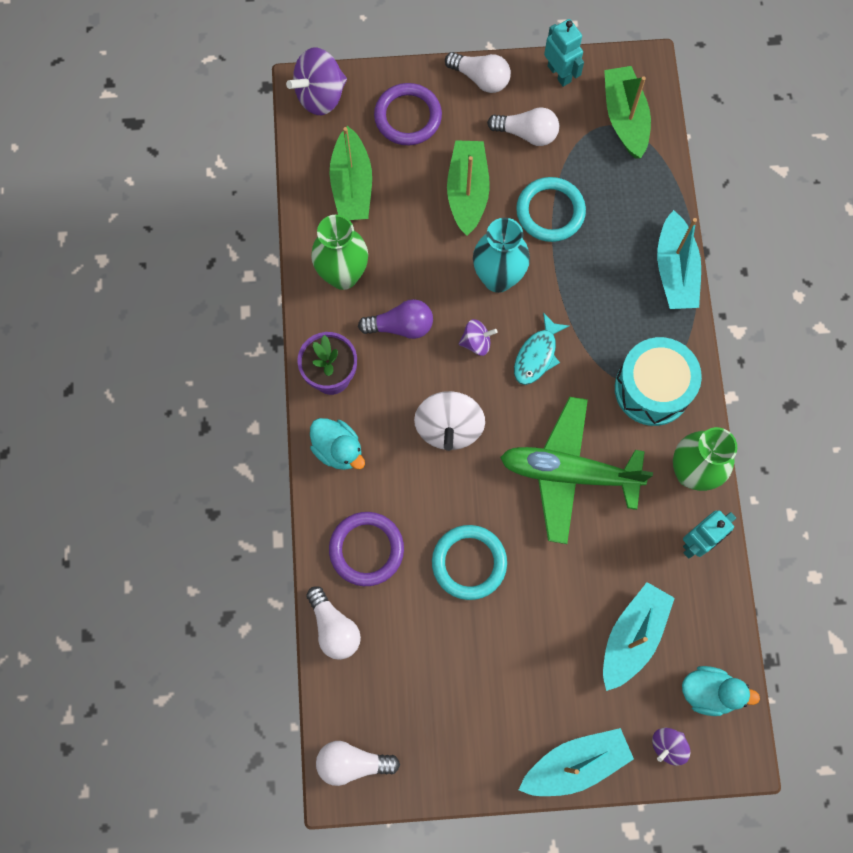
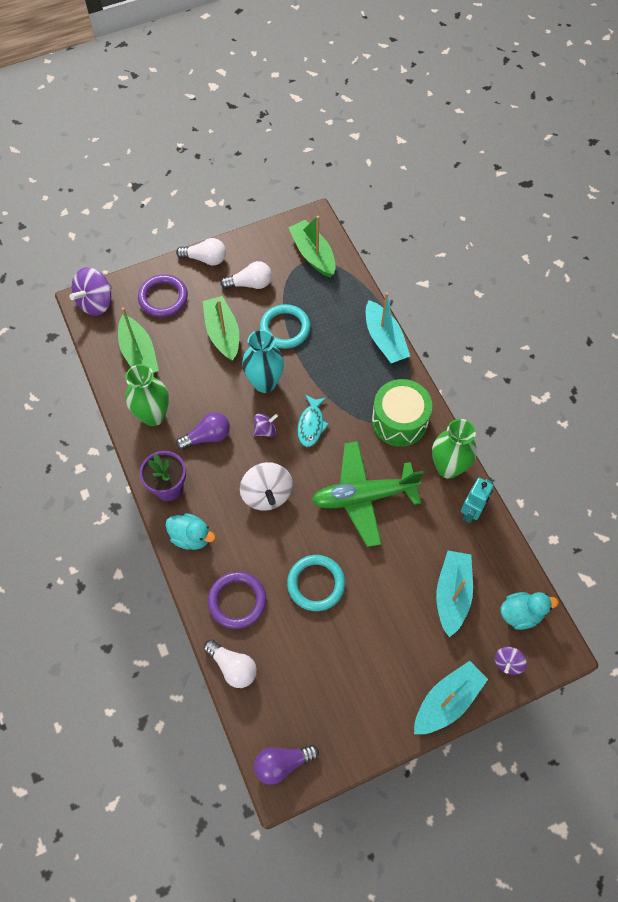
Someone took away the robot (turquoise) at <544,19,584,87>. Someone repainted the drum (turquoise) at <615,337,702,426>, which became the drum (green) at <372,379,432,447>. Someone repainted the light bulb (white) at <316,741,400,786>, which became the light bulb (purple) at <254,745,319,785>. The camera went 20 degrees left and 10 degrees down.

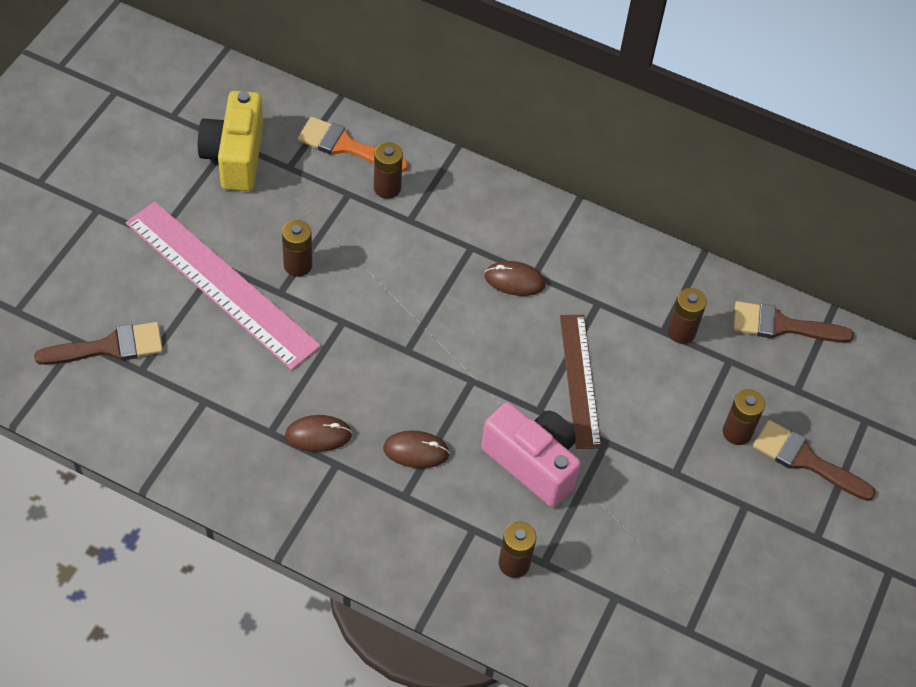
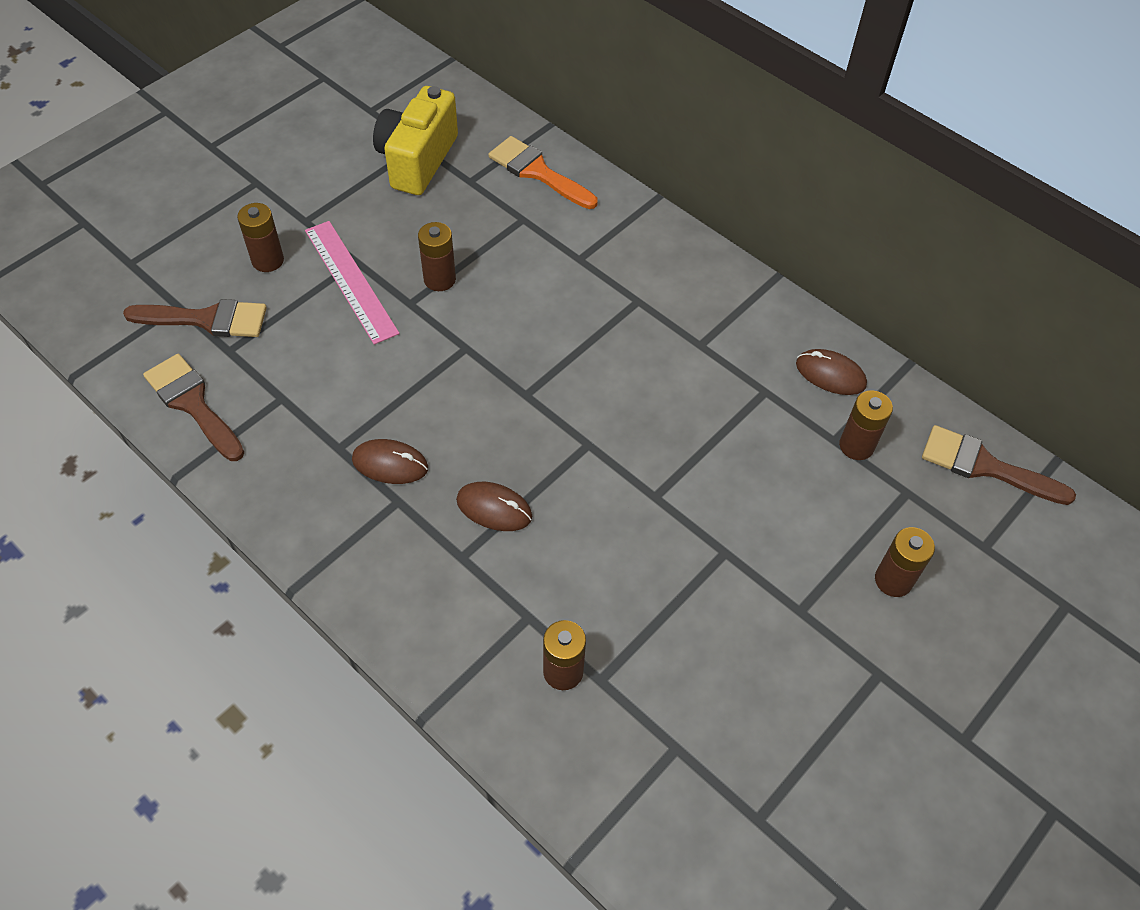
Someone carried the battery (brown) from <374,142,403,199> to <237,203,284,272>. Someone scaled the ruler (pink) at <126,201,321,370> by 0.62. Someone carried the mouse (brown) from <485,261,546,296> to <796,349,867,395>. Someone took away the ruler (brown) at <560,315,601,449>. Someone took away the camera (pink) at <481,402,581,507>. Someone carried the brush (brown) from <753,420,876,501> to <143,354,244,461>. The camera went 20 degrees right and 0 degrees up.

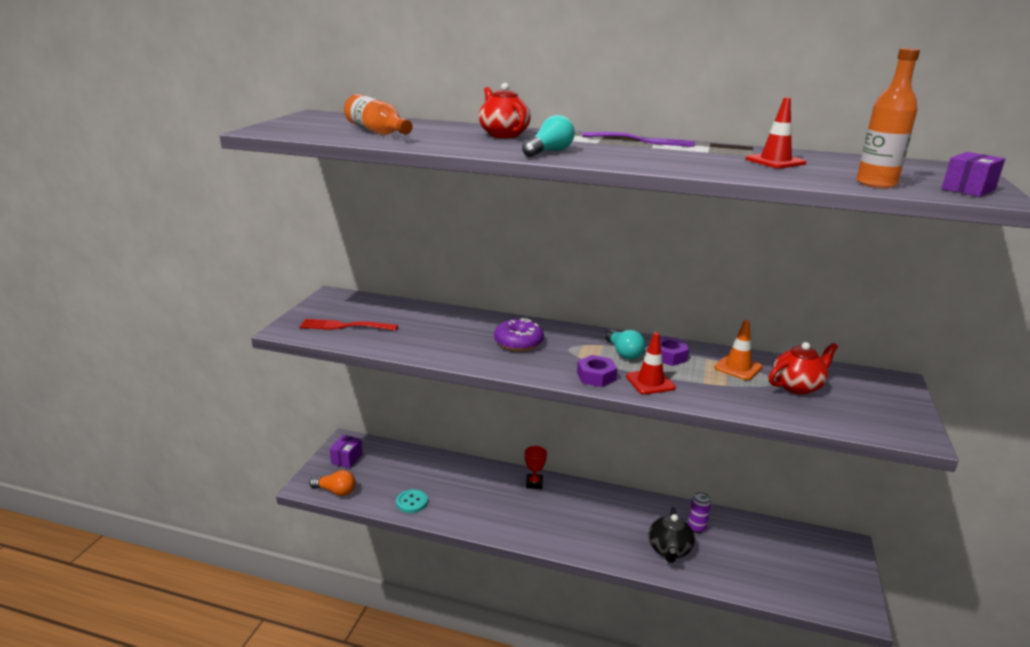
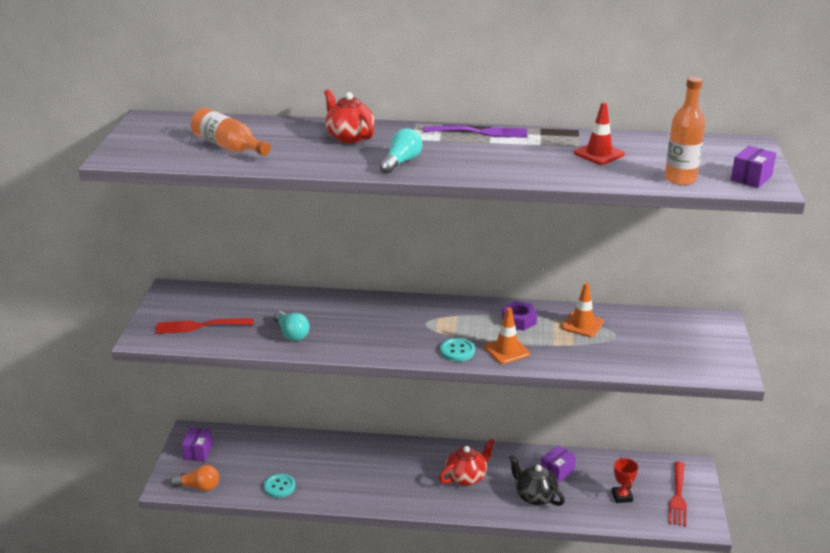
Someone took away the donut (purple) at <494,318,544,351>. Someone carried the light bulb (turquoise) from <605,330,645,359> to <273,311,310,341>. Someone repainted the traffic cone (red) at <626,332,676,394>, which became the traffic cone (orange) at <484,307,530,364>. Someone carried the teapot (red) from <769,342,838,394> to <439,439,495,486>. Someone swapped the nut (purple) at <577,355,617,387> for the button (turquoise) at <440,338,475,362>. Someone carried the trophy (red) from <524,446,547,489> to <612,457,638,503>. Someone swapped the can (purple) at <688,492,711,533> for the box (purple) at <541,445,576,483>. Someone rotated the teapot (black) at <649,508,695,563> by 135 degrees clockwise. Someone put down the fork (red) at <668,461,687,526>. The camera went 10 degrees left and 5 degrees up.

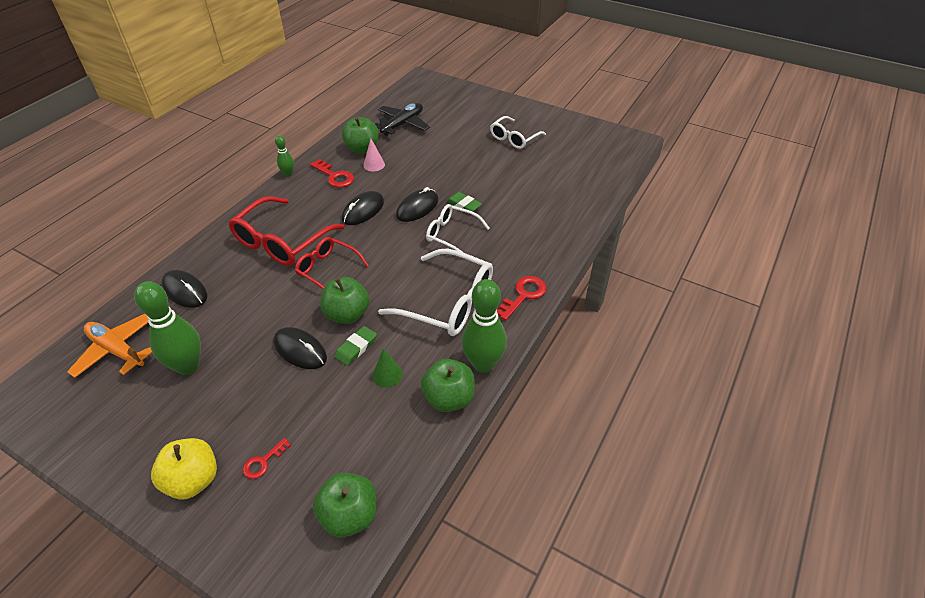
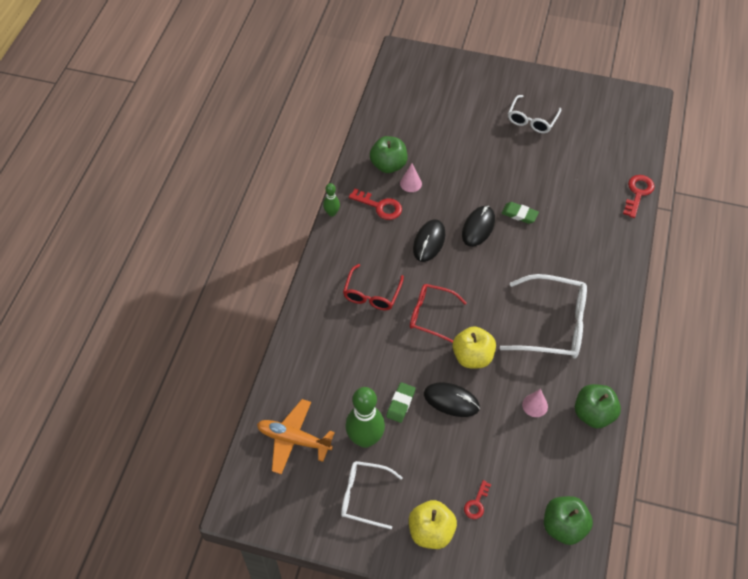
Someone took away the plane (black) at <375,103,430,136>. Someone scaled the glasses (red) at <228,196,345,266> by 0.62. Someone carried the glasses (white) from <426,204,490,253> to <341,461,403,529>. Someone took away the mouse (black) at <161,270,207,308>. Someone carried the key (red) from <497,276,547,321> to <623,175,654,218>. Someone repainted the apple (green) at <320,277,370,324>, which became the apple (yellow) at <453,326,496,368>. Someone took away the bowling pin (green) at <462,279,507,373>. Someone carried the eraser (green) from <334,326,377,366> to <386,382,415,423>. Someone repainted the cone (green) at <373,348,402,387>, which became the cone (pink) at <522,389,548,417>. The camera went 15 degrees left and 10 degrees up.

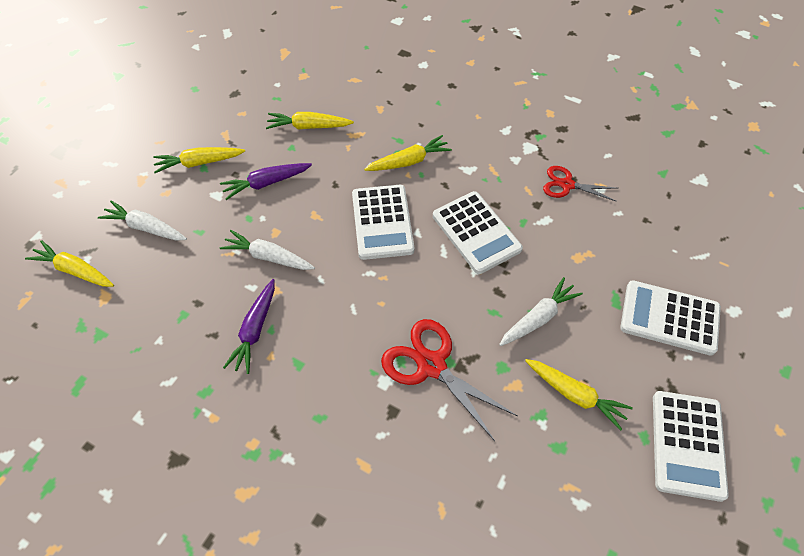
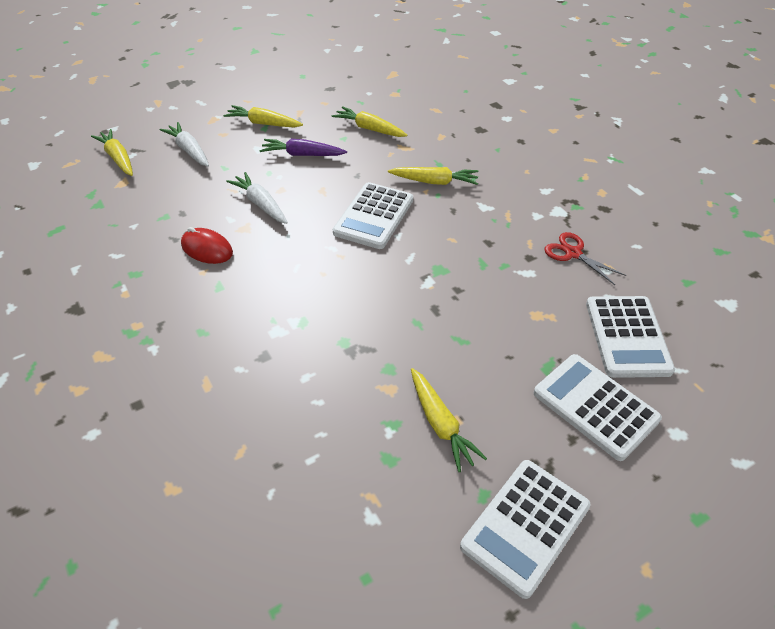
Someone carried the calculator (white) from <433,191,523,274> to <586,296,675,378>. Someone took away the carrot (white) at <499,277,583,346>. Someone swapped the carrot (purple) at <223,279,275,374> for the mouse (red) at <181,227,233,264>. Someone took away the scissors (red) at <381,319,517,441>. The camera went 30 degrees right and 10 degrees down.

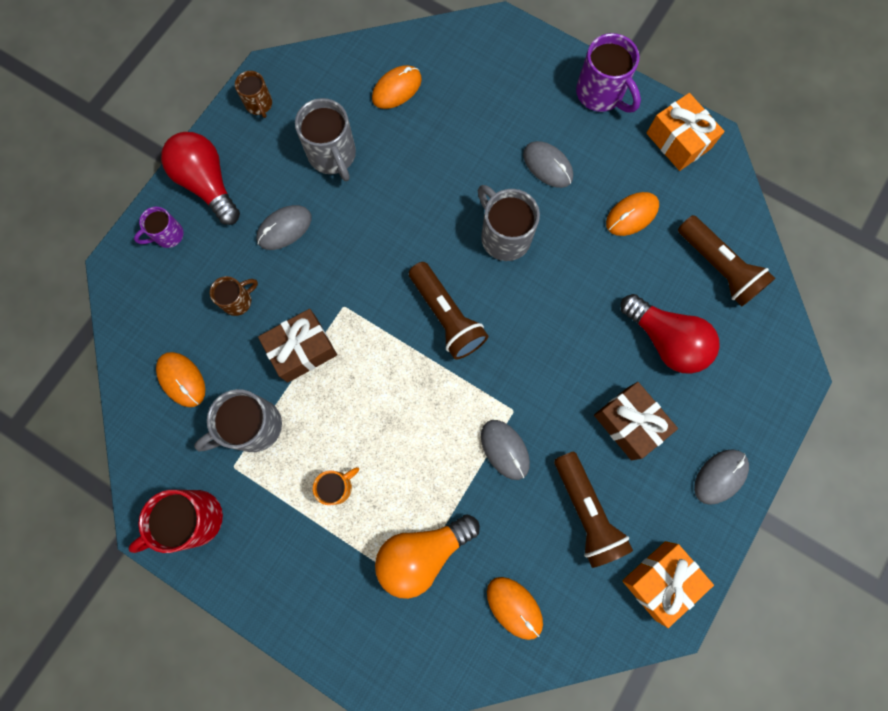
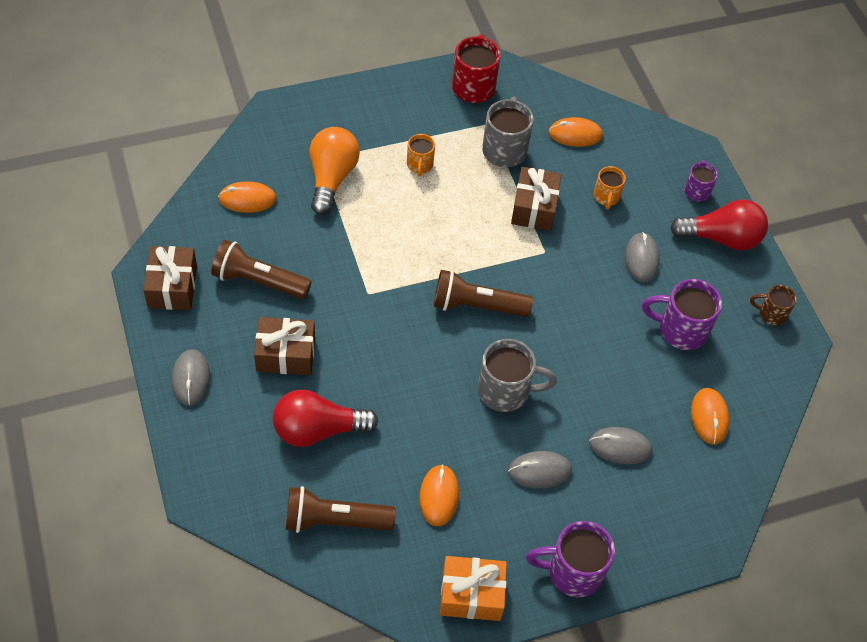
Someone repainted the mug (grey) at <295,98,356,181>, which became the mug (purple) at <642,279,722,350>. Someone repainted the mug (brown) at <210,276,258,316>, which became the mug (orange) at <594,166,626,209>. Someone carried the mouse (grey) from <481,420,530,480> to <589,427,652,464>. Someone repainted the gift (orange) at <622,541,714,628>, which became the gift (brown) at <143,246,197,310>. The camera went 125 degrees right and 20 degrees down.

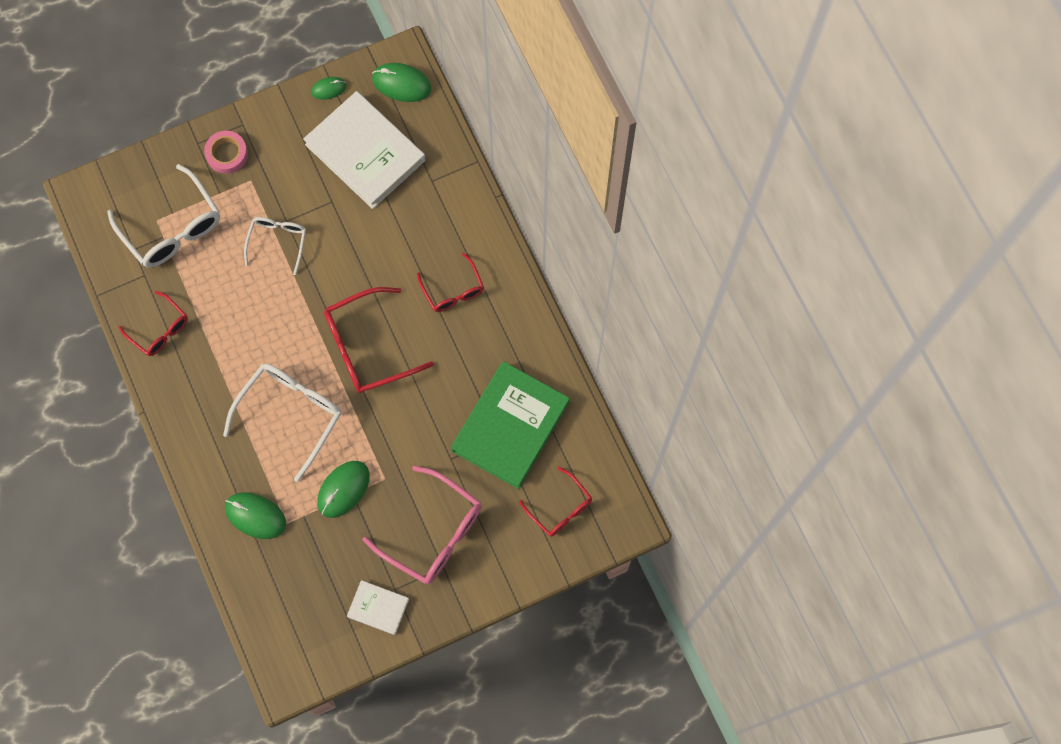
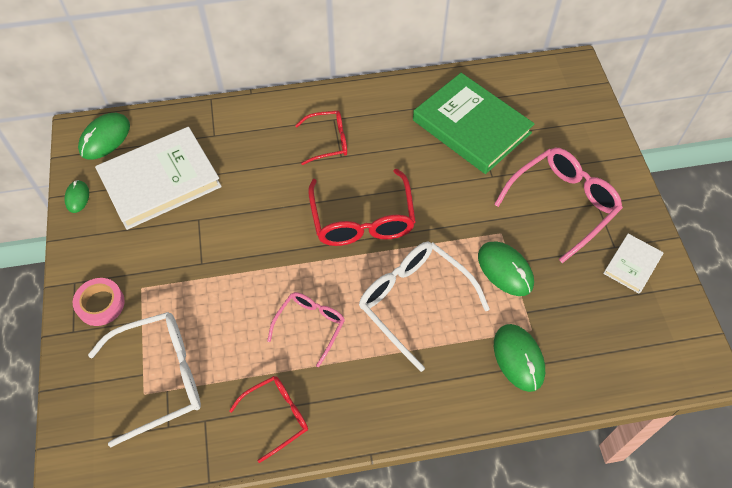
Someone took away the glasses (white) at <244,217,306,275>. Someone took away the glasses (red) at <519,467,592,537>. Someone rotated the mouse (green) at <225,493,286,539> by 60 degrees counterclockwise. Someone put down the glasses (pink) at <267,292,345,367>. The camera went 75 degrees left and 15 degrees down.

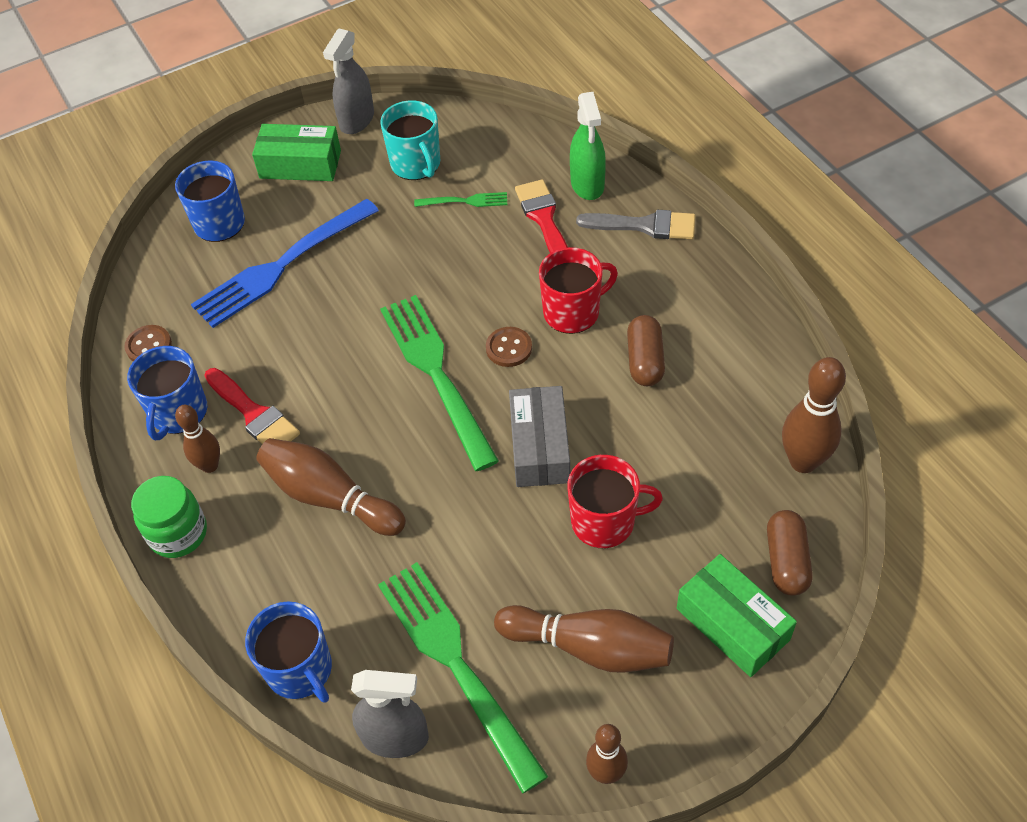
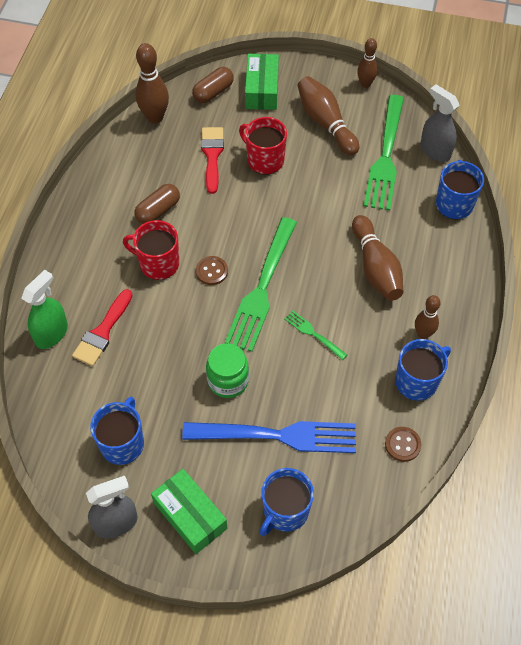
Someone repainted the mug (turquoise) at <380,100,440,180>, which became the mug (blue) at <90,397,144,465>. Someone carried the fork (green) from <414,192,507,207> to <284,311,347,360>. Someone took away the brush (grey) at <576,210,695,239>. Someone carried the brush (red) from <204,368,300,444> to <201,127,224,194>. Someone took away the box (grey) at <509,386,570,487>. Someone carried the jar (green) from <131,476,207,558> to <206,343,249,398>. The camera went 140 degrees left and 5 degrees up.

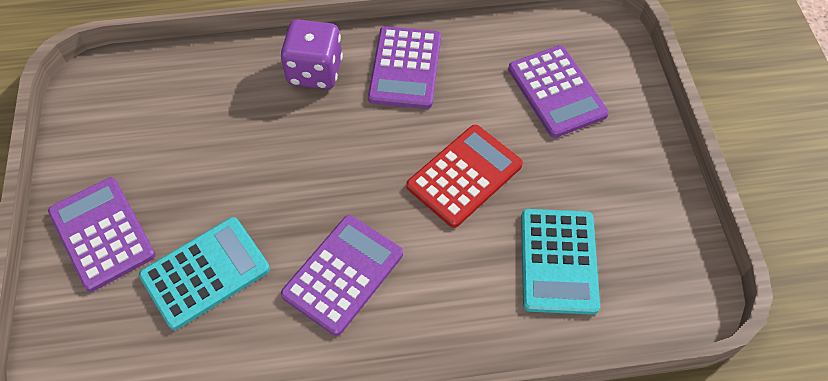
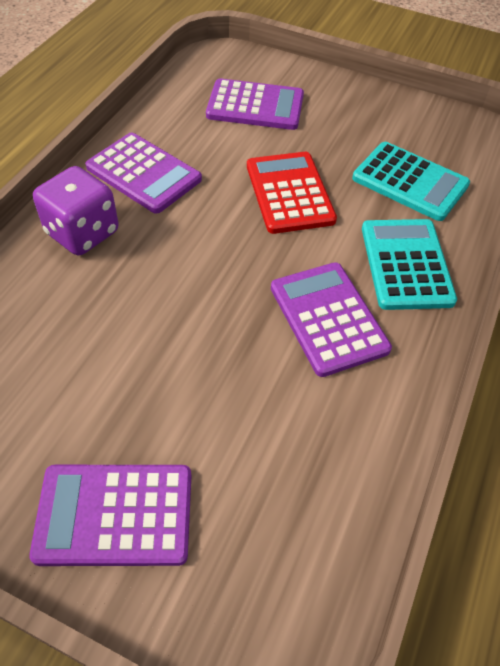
Someone carried the calculator (turquoise) from <139,217,270,330> to <362,219,457,310>. The camera went 60 degrees left and 5 degrees down.

